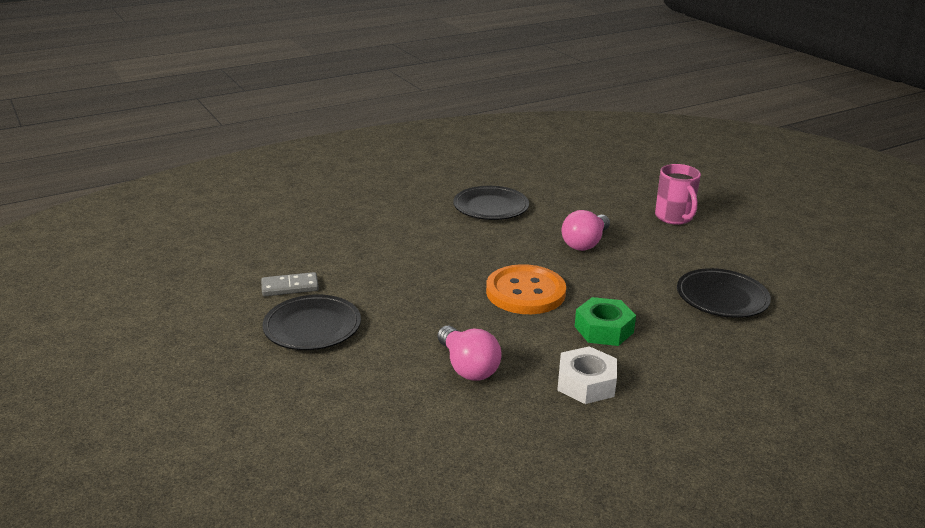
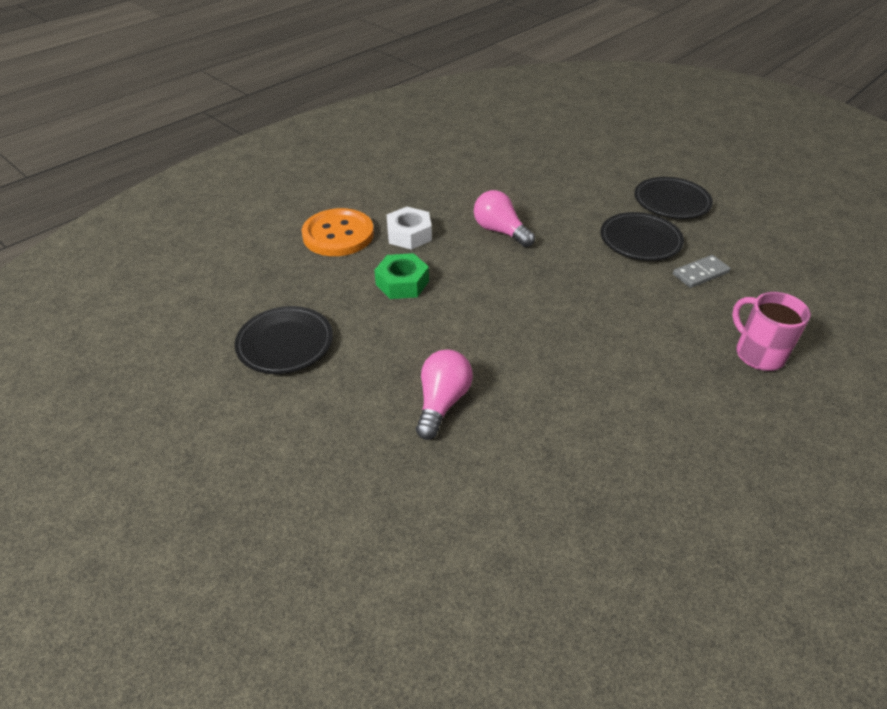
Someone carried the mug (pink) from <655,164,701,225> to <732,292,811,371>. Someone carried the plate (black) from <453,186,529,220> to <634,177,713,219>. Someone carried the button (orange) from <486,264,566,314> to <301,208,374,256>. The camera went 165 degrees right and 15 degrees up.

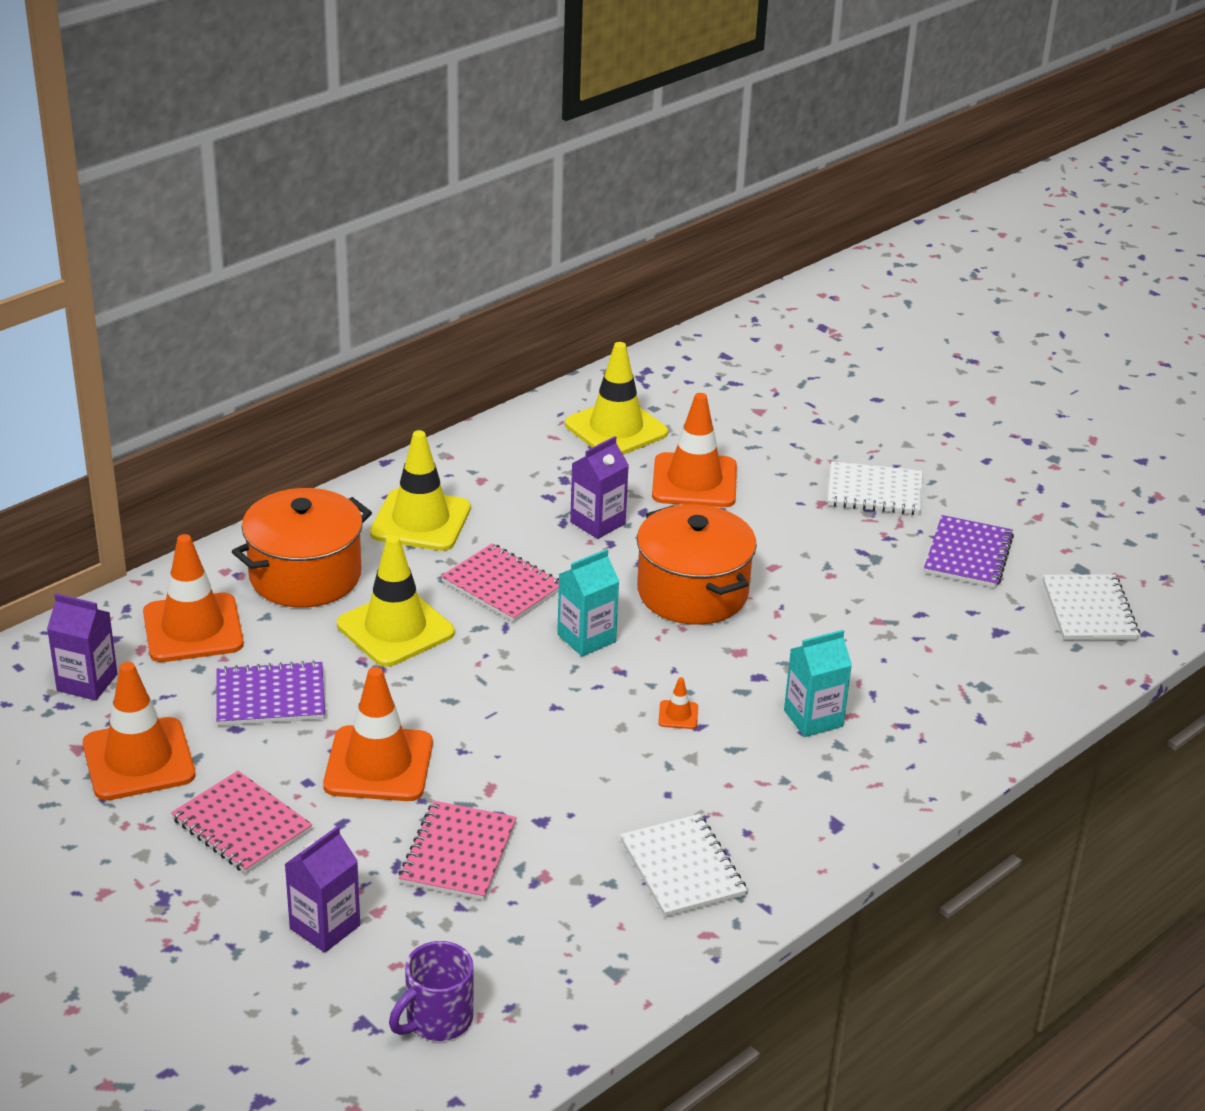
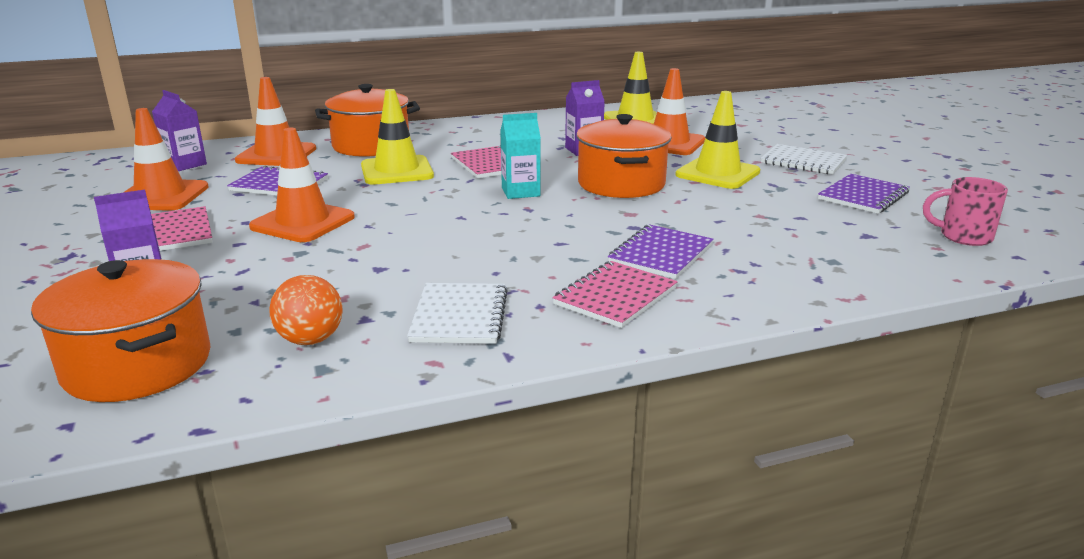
Someone carried the traffic cone (yellow) from <370,430,471,551> to <675,91,760,189>. Someone swapped the notebook (white) at <1042,575,1140,640> for the mug (pink) at <923,177,1008,246>. Someone swapped the carton (turquoise) at <784,630,852,737> for the notebook (purple) at <608,224,714,279>. Someone took away the traffic cone (orange) at <658,677,698,729>. Someone carried the notebook (pink) from <398,801,517,900> to <552,261,678,328>. Someone swapped the mug (purple) at <389,941,474,1041> for the pot (orange) at <31,259,211,402>. Someone put down the ball (orange) at <269,275,343,345>. The camera went 25 degrees right and 10 degrees down.

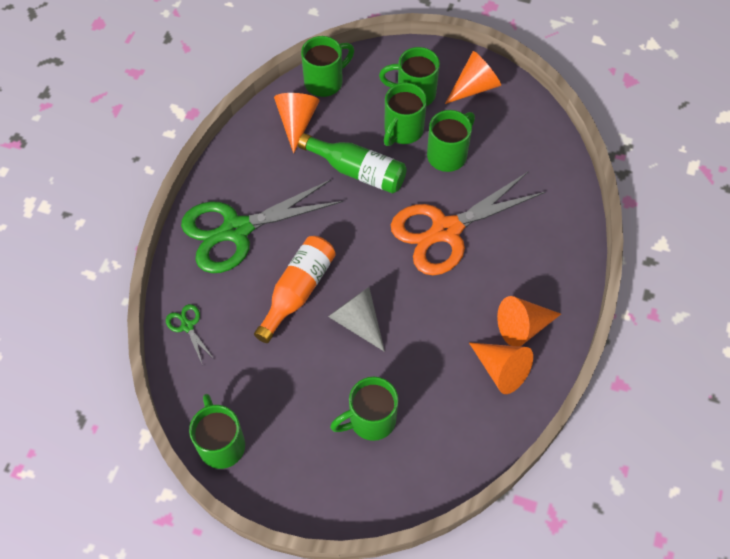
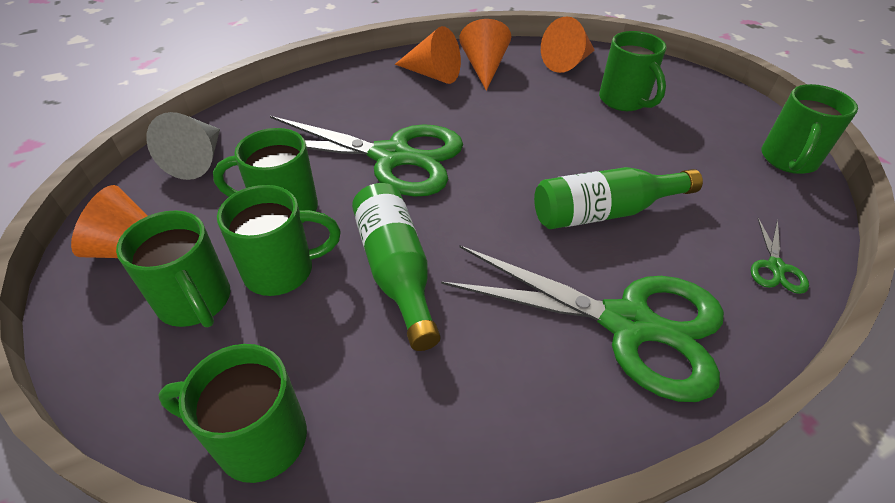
Someone carried the cone (orange) from <274,93,320,154> to <541,16,595,73>. Someone repainted the scissors (orange) at <391,172,545,275>, which became the scissors (green) at <270,116,463,197>. Someone repainted the bottle (orange) at <254,236,336,343>, which became the bottle (green) at <534,167,703,229>. Someone carried the cone (grey) from <328,287,385,352> to <146,112,220,180>. Someone rotated the mug (green) at <330,377,398,441> by 45 degrees clockwise. The camera went 135 degrees left and 15 degrees down.

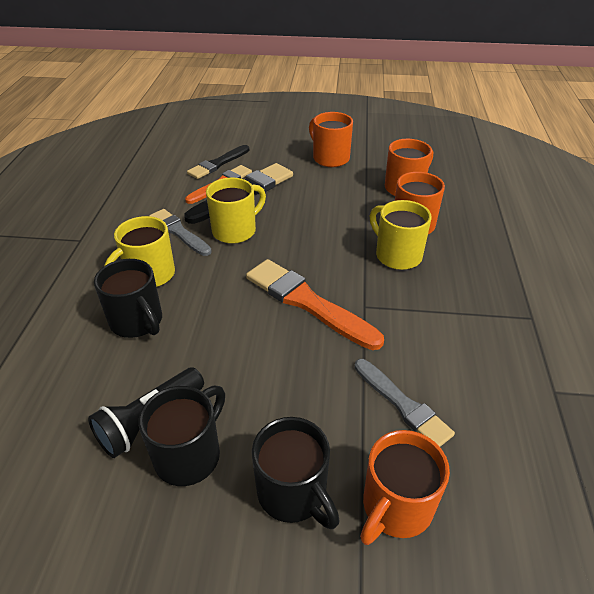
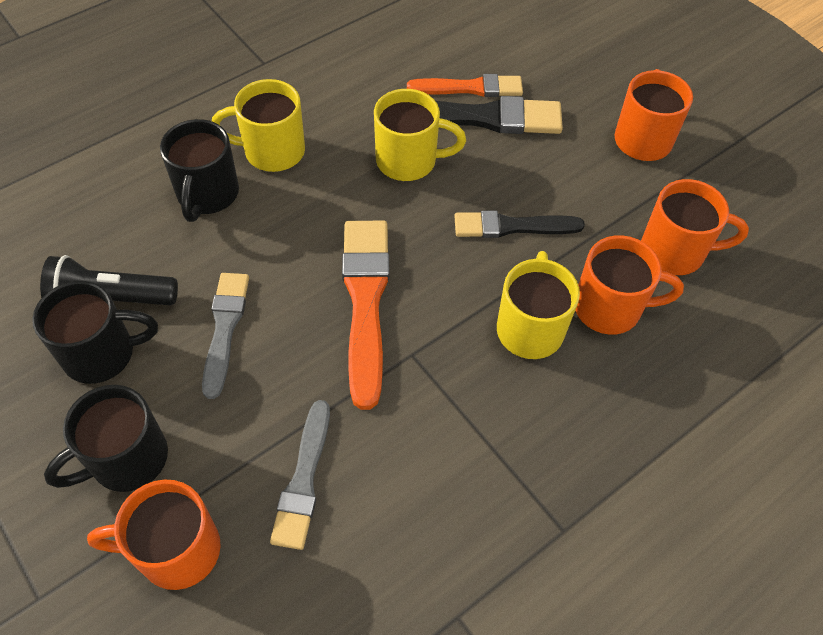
Someone carried the brush (black) from <187,145,249,179> to <454,210,585,238>. Someone carried the brush (grey) from <149,209,212,256> to <202,273,249,399>. Someone rotated the mug (black) at <252,417,340,529> by 45 degrees clockwise. The camera went 45 degrees right and 15 degrees up.

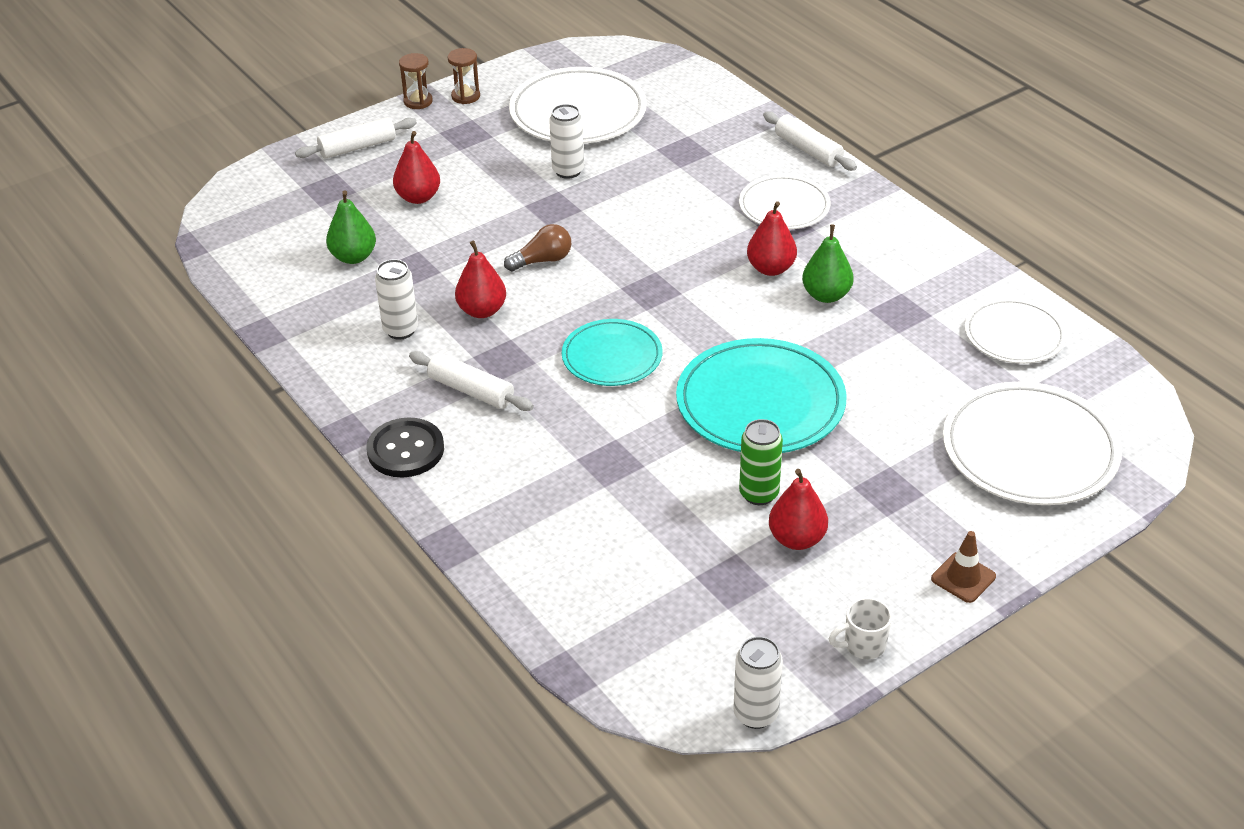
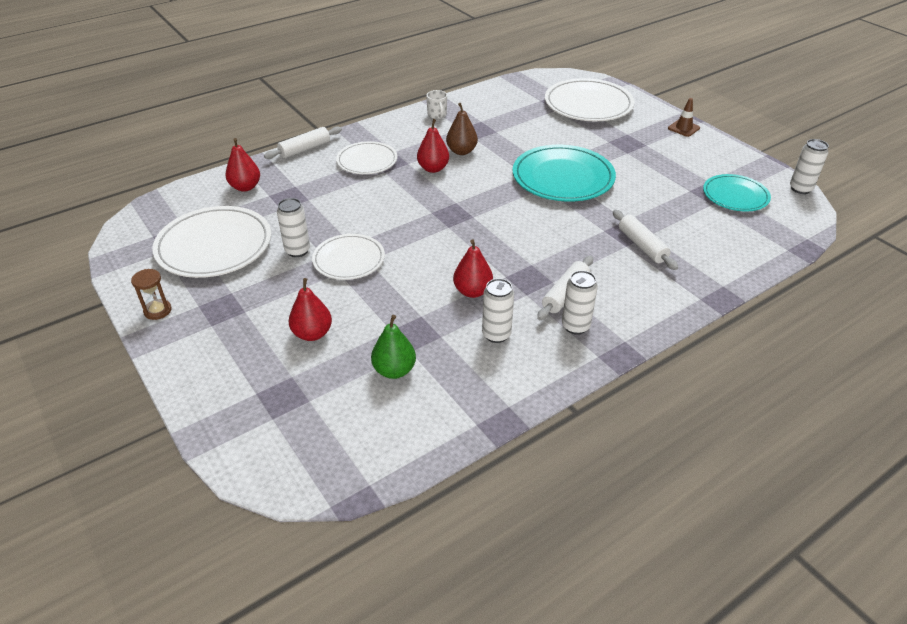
Someone took away the hourglass (brown) at <399,53,433,109>. Someone carried the rolling pin (white) from <295,117,417,159> to <613,210,678,270>. Someone took away the light bulb (brown) at <504,224,571,271>. Someone repainted the pear (green) at <802,224,854,303>, which became the pear (brown) at <446,103,478,155>. Someone carried the plate (white) from <965,298,1067,364> to <312,234,385,280>. Someone carried the plate (turquoise) from <562,319,663,386> to <703,174,771,212>. Someone took away the button (black) at <367,417,444,478>. Someone took away the can (green) at <739,419,783,505>. Someone carried the pear (red) from <769,469,828,550> to <225,138,260,192>. Someone carried the mug (white) from <829,598,892,659> to <426,90,447,119>. Someone put down the can (white) at <562,270,598,335>. The camera went 90 degrees left and 0 degrees up.

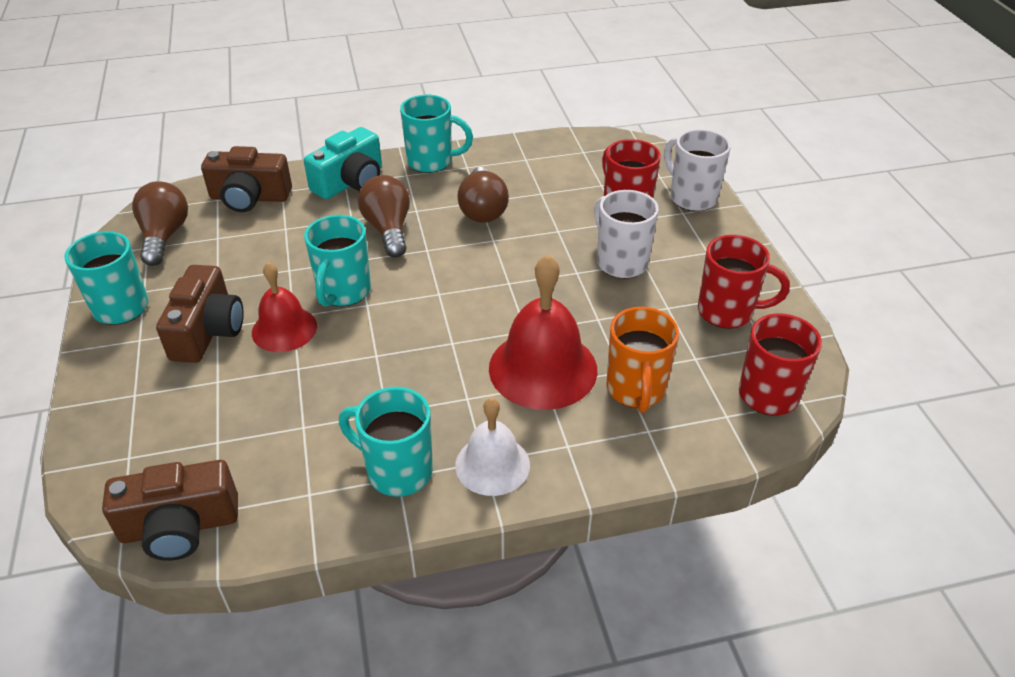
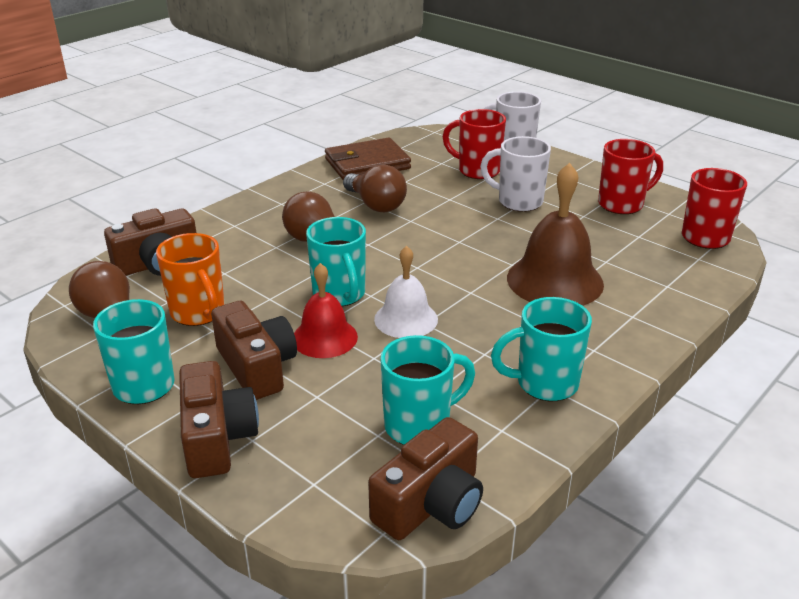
Someone carried the mug (turquoise) from <400,95,473,173> to <380,335,475,445>. Someone took away the camera (turquoise) at <304,127,382,199>. Someone repainted the bell (red) at <489,255,597,410>, which became the bell (brown) at <507,163,604,306>. Someone carried the mug (orange) from <606,307,679,413> to <156,233,225,326>. Someone carried the bell (white) from <455,398,530,496> to <374,246,438,338>. Someone put down the wallet (brown) at <325,137,411,180>. Someone put down the camera (brown) at <179,361,259,478>. The camera went 35 degrees left and 10 degrees down.

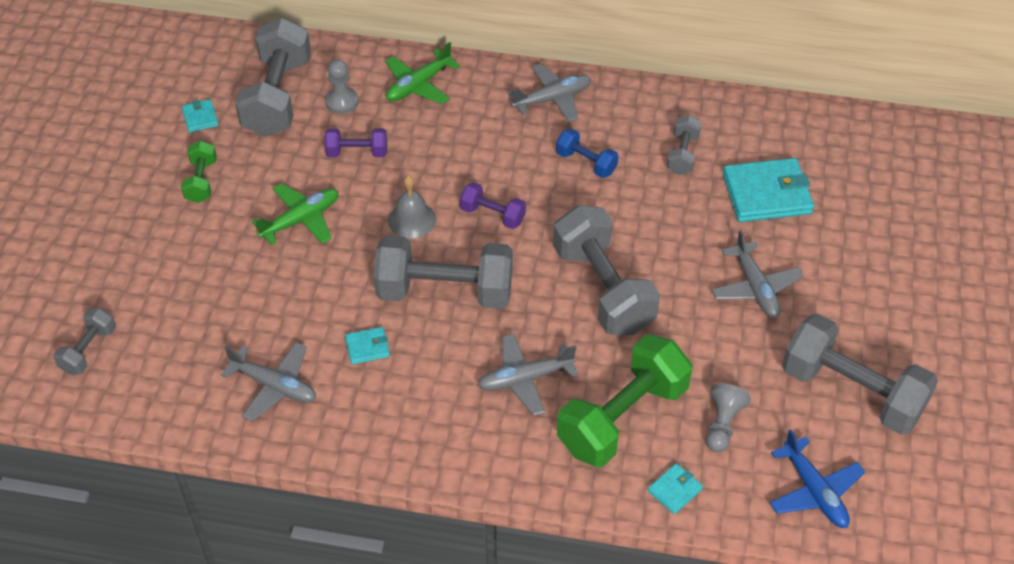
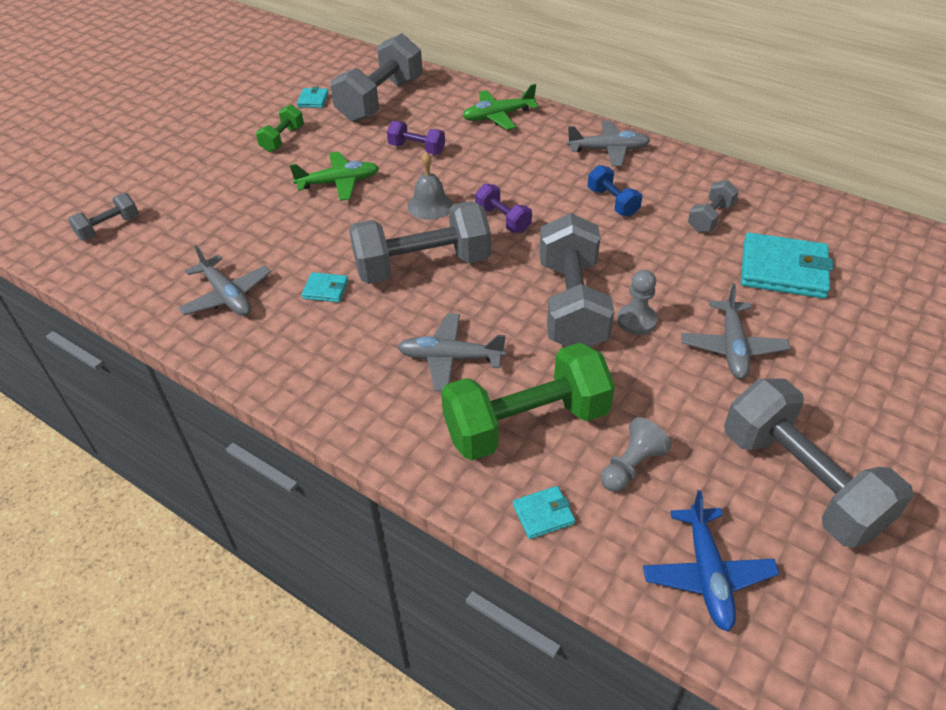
Someone carried the pawn (grey) from <325,59,359,114> to <617,270,658,335>. Someone rotated the dumbbell (grey) at <373,236,513,309> by 45 degrees counterclockwise. The camera went 25 degrees right and 5 degrees down.

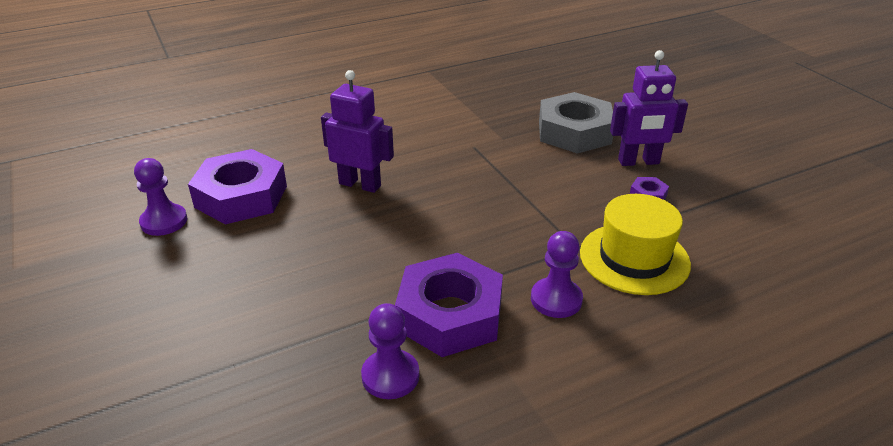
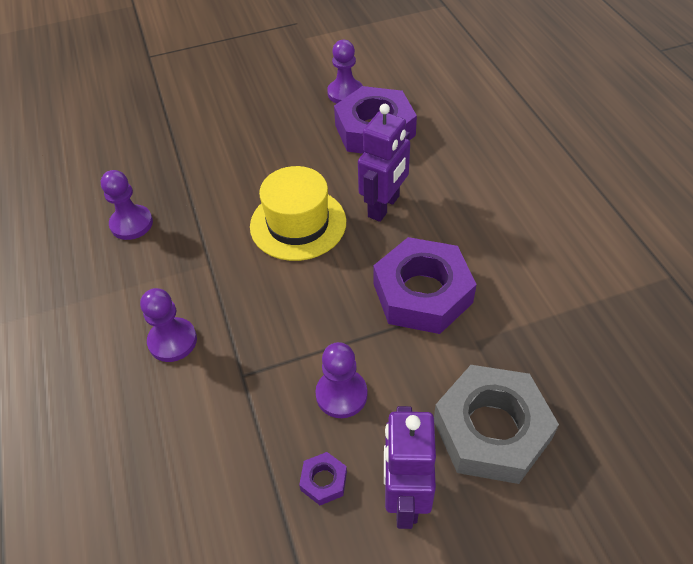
Someone carried the hat (yellow) from <580,194,691,295> to <250,166,346,261>. Someone carried the nut (purple) from <395,253,503,357> to <373,237,477,334>. Someone put down the pawn (purple) at <315,342,368,418>. The camera went 100 degrees right and 15 degrees up.

